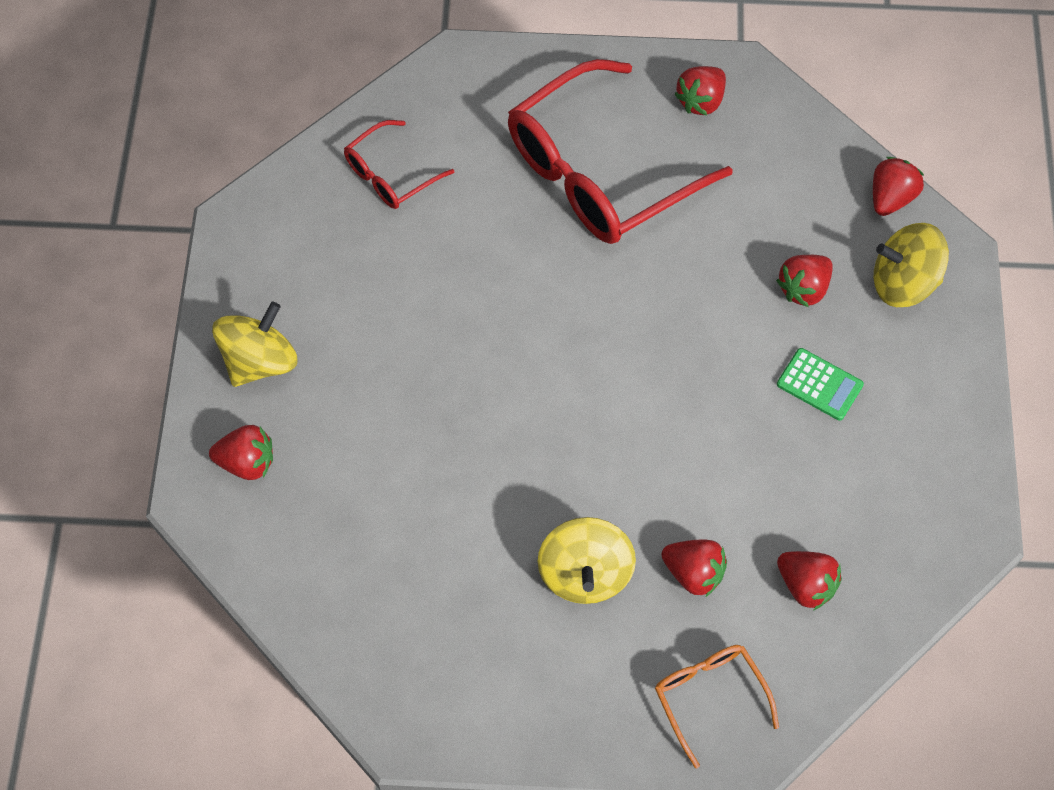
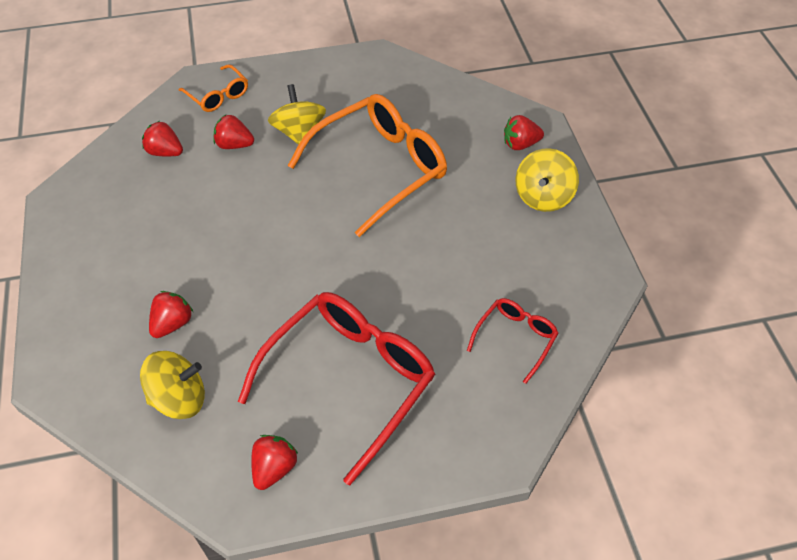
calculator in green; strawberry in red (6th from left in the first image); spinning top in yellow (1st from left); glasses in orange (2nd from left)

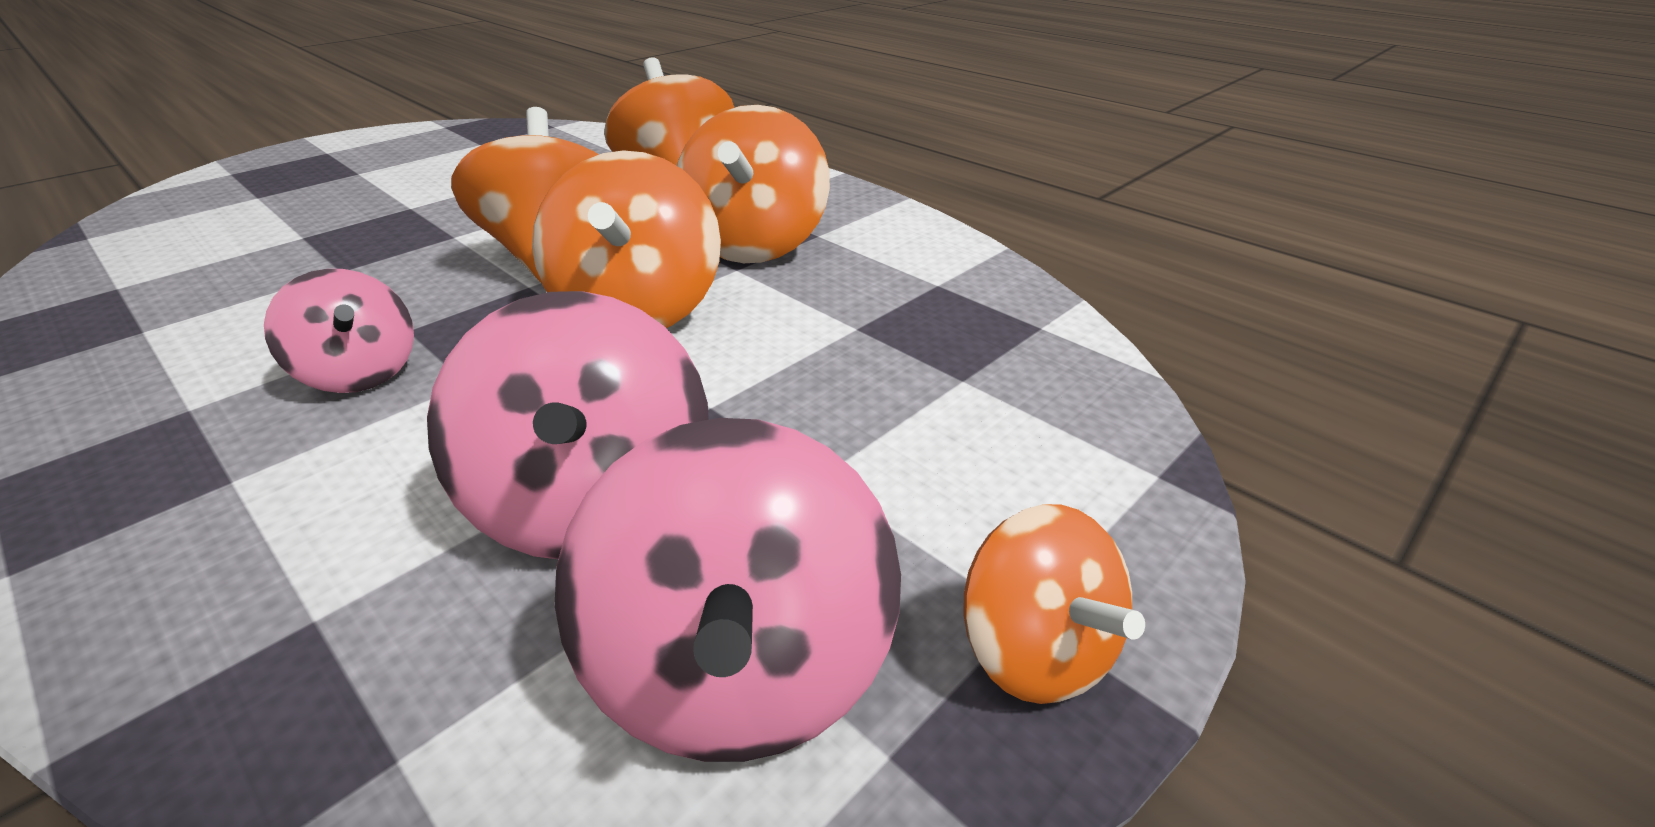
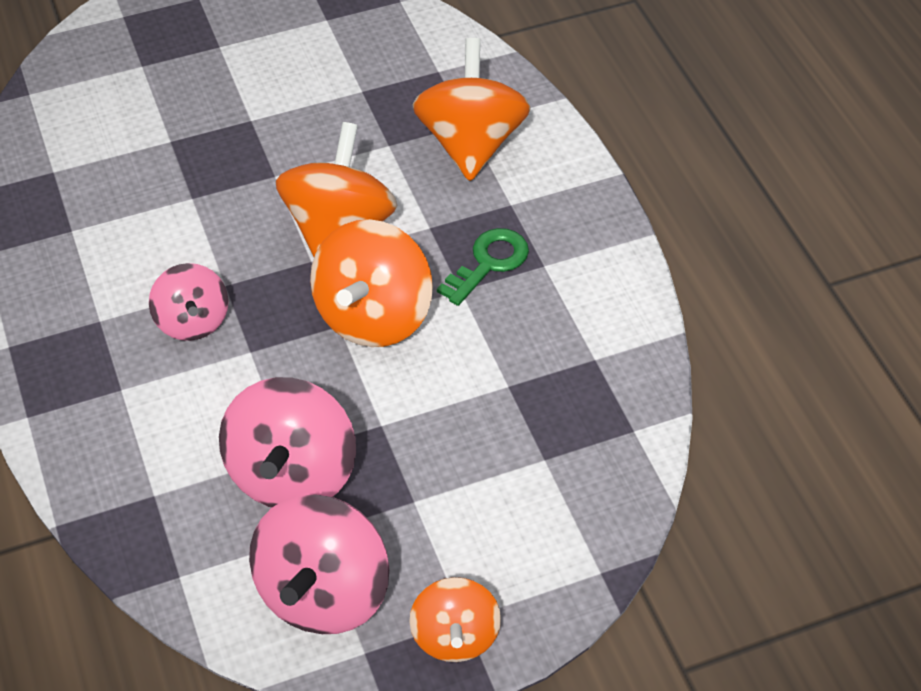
key in green

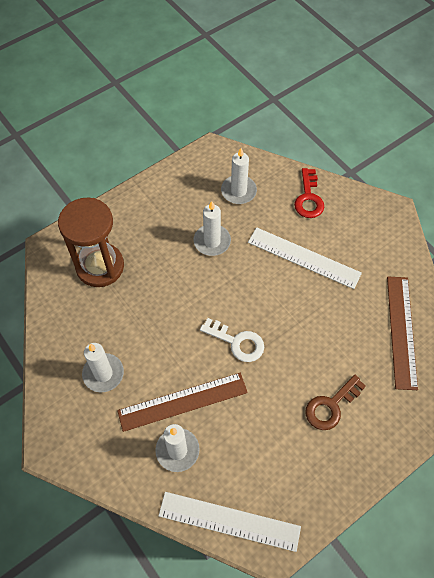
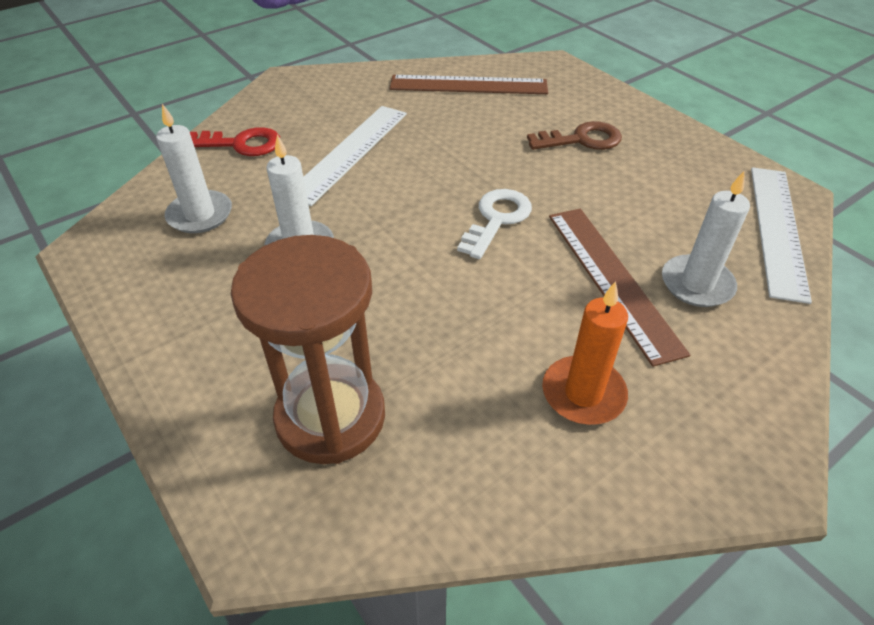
candle in orange; key in brown

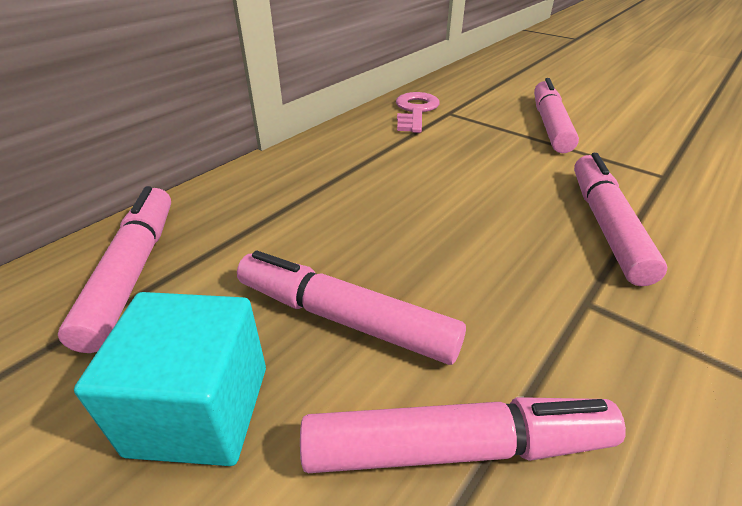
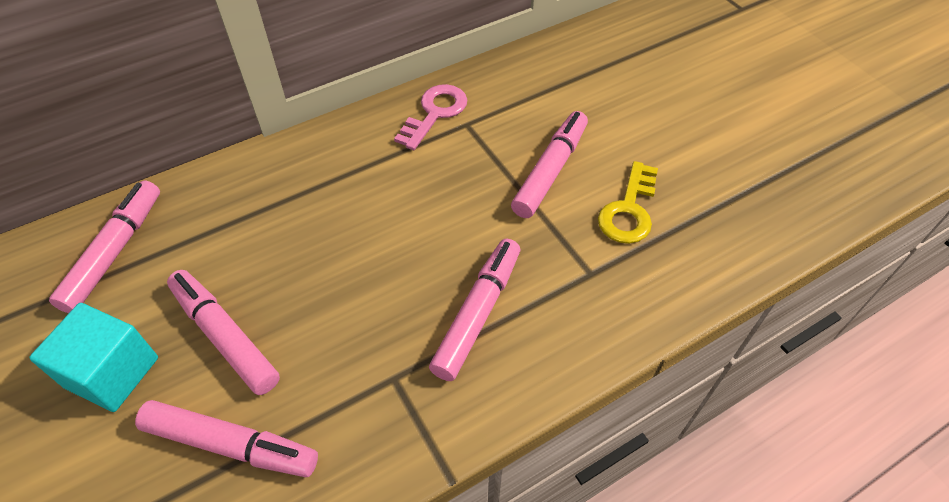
key in yellow

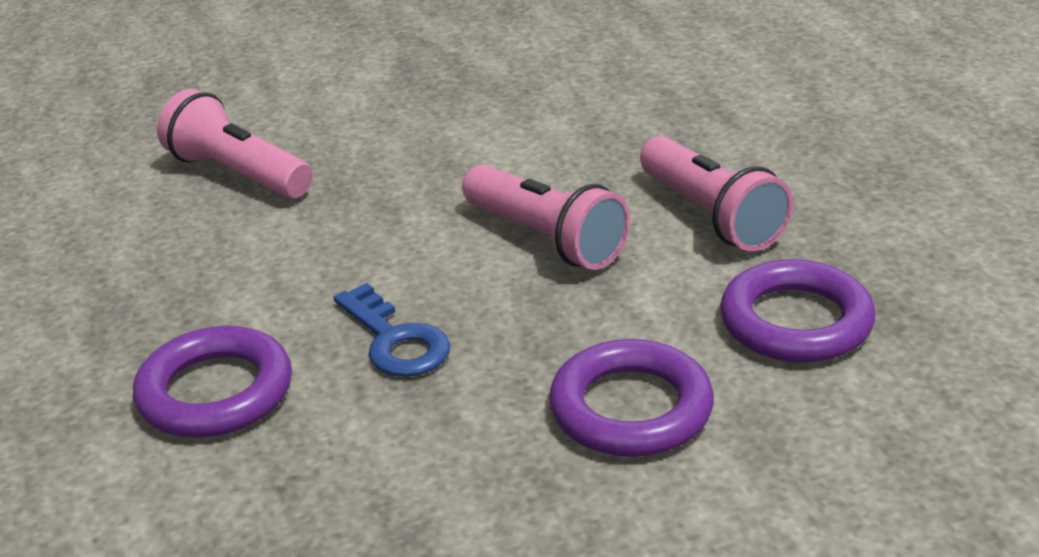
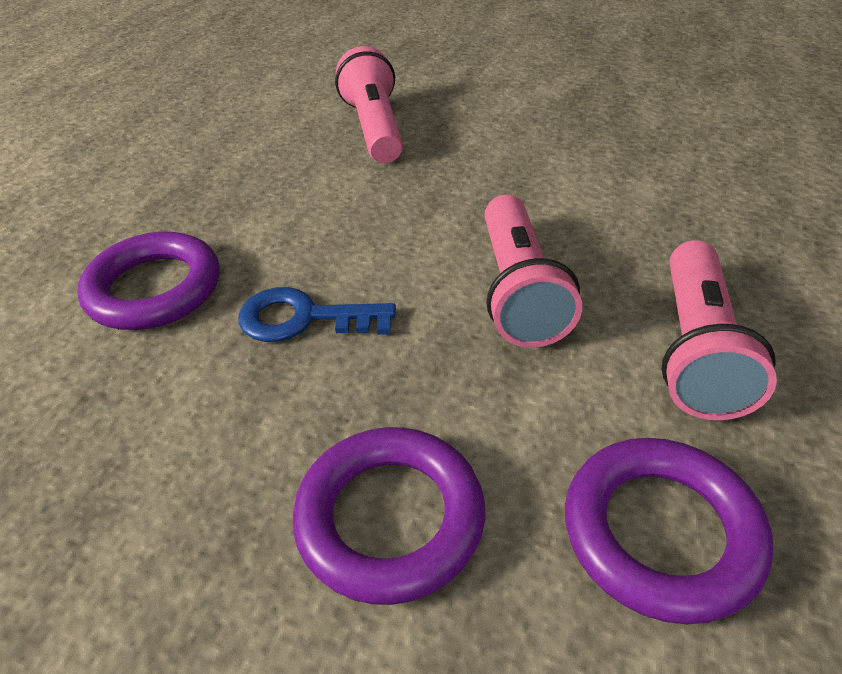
key in blue

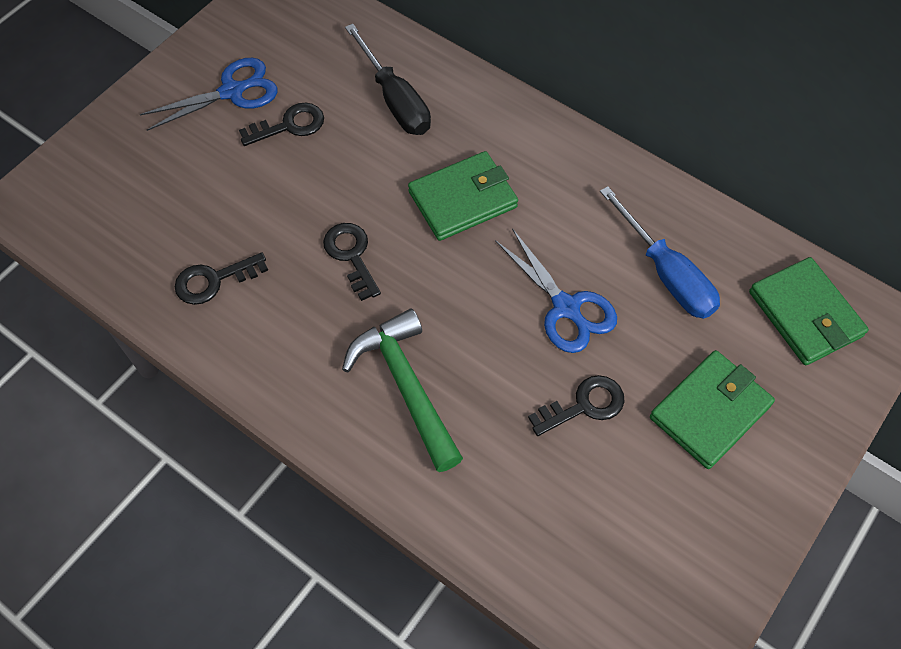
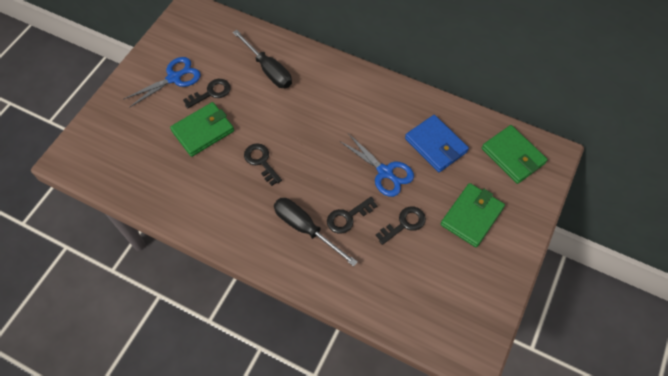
key in black (3rd from left); screwdriver in black (2nd from left); wallet in green (1st from left); wallet in blue

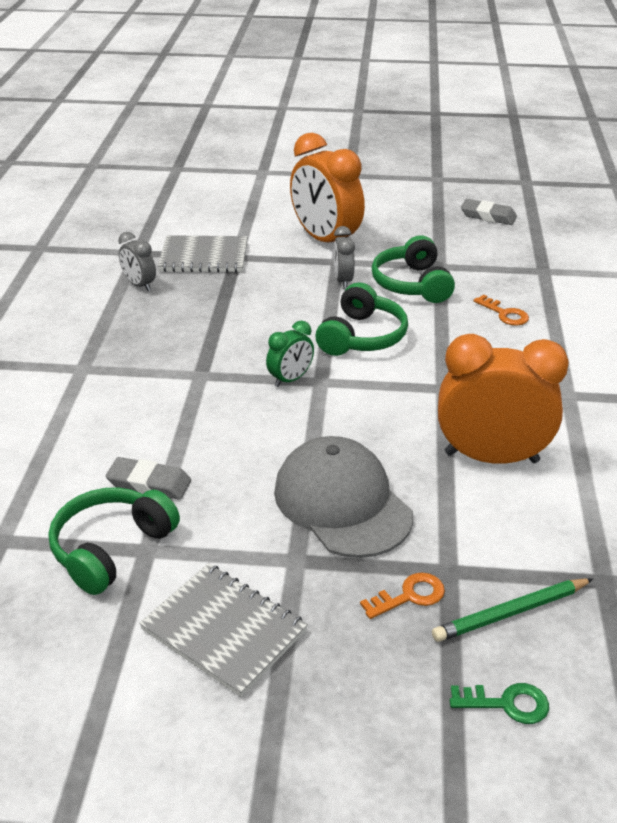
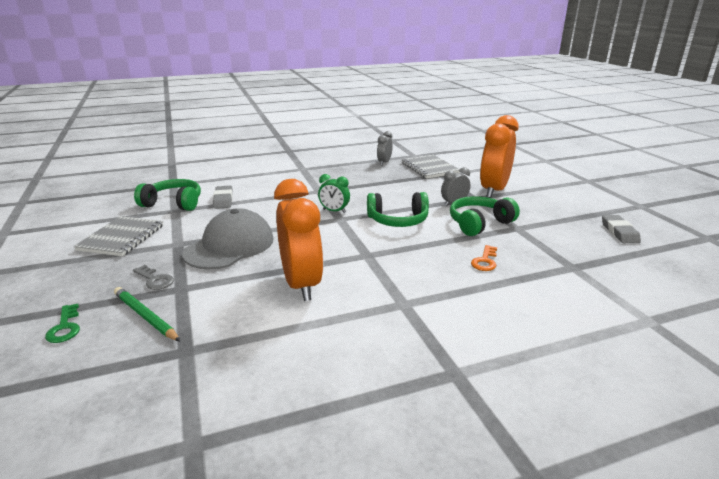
key in grey

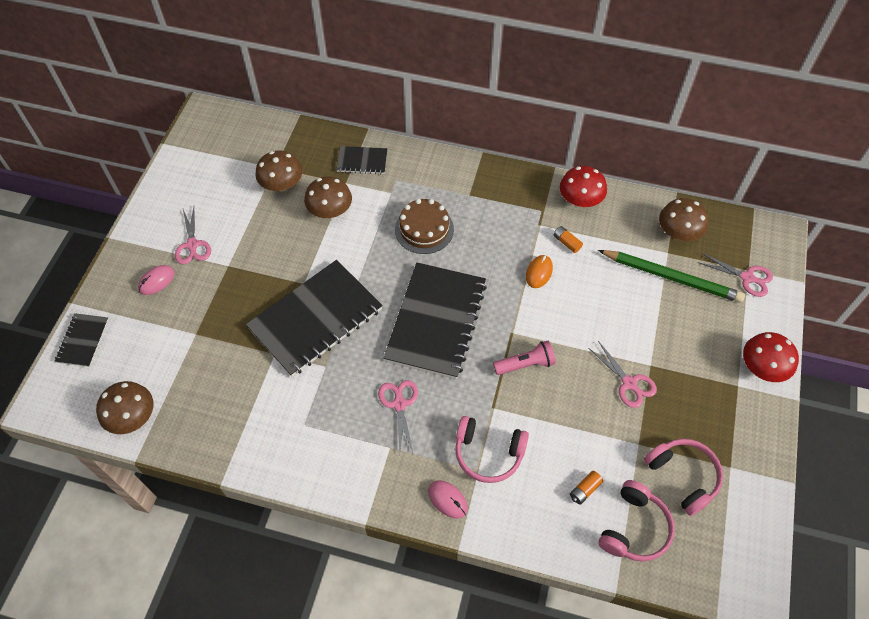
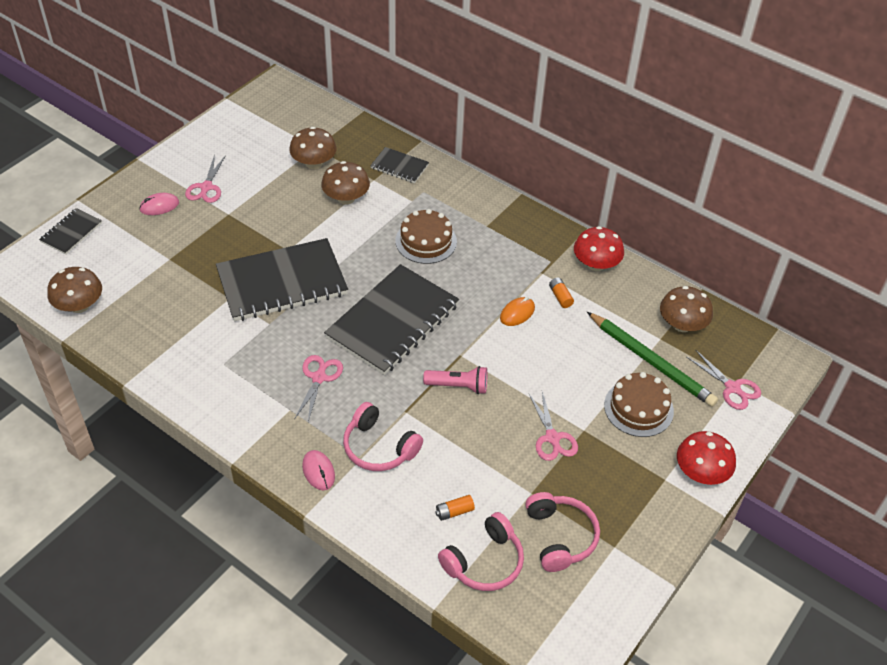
cake in brown (2nd from left)

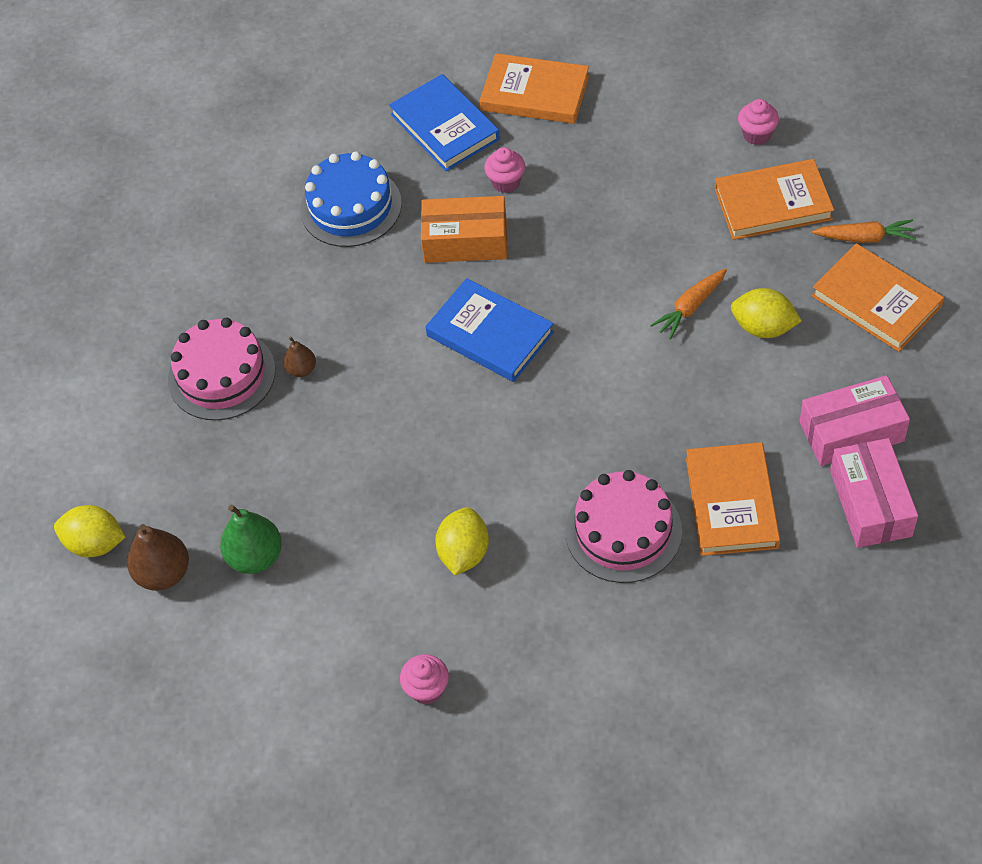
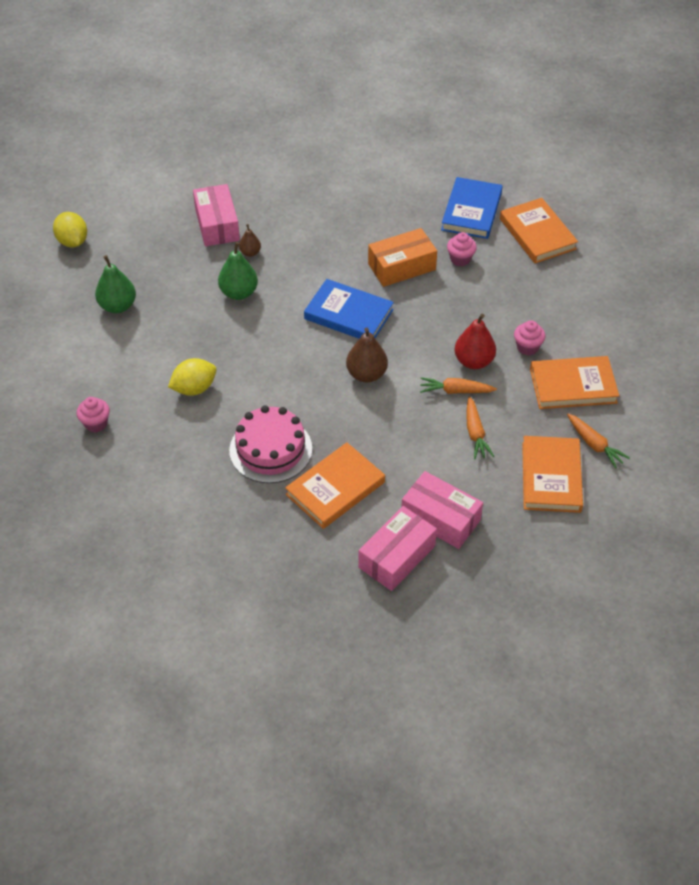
pear in brown (2nd from left); box in pink (1st from left); cake in blue; box in orange; book in blue (1st from left); book in orange (4th from left); carrot in orange (2nd from left); cupcake in pink (3rd from left); pear in green (2nd from left); pear in red

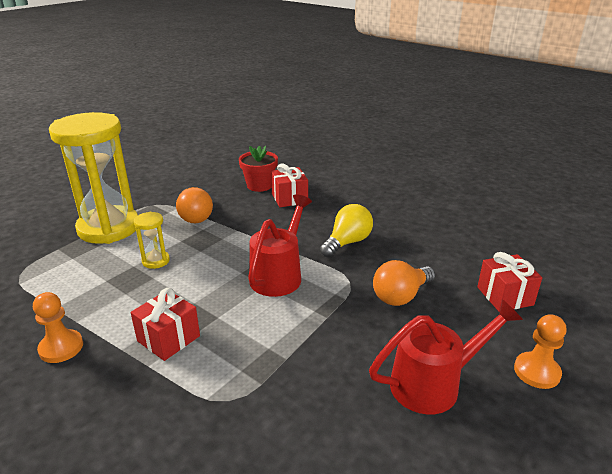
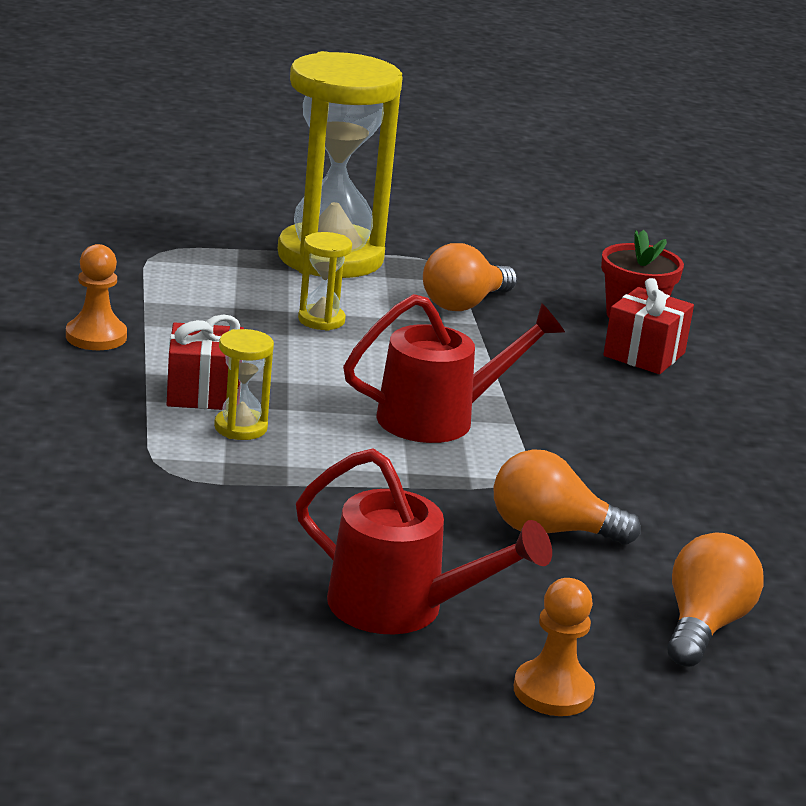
light bulb in yellow; light bulb in orange (3rd from left); hourglass in yellow (1st from left)

